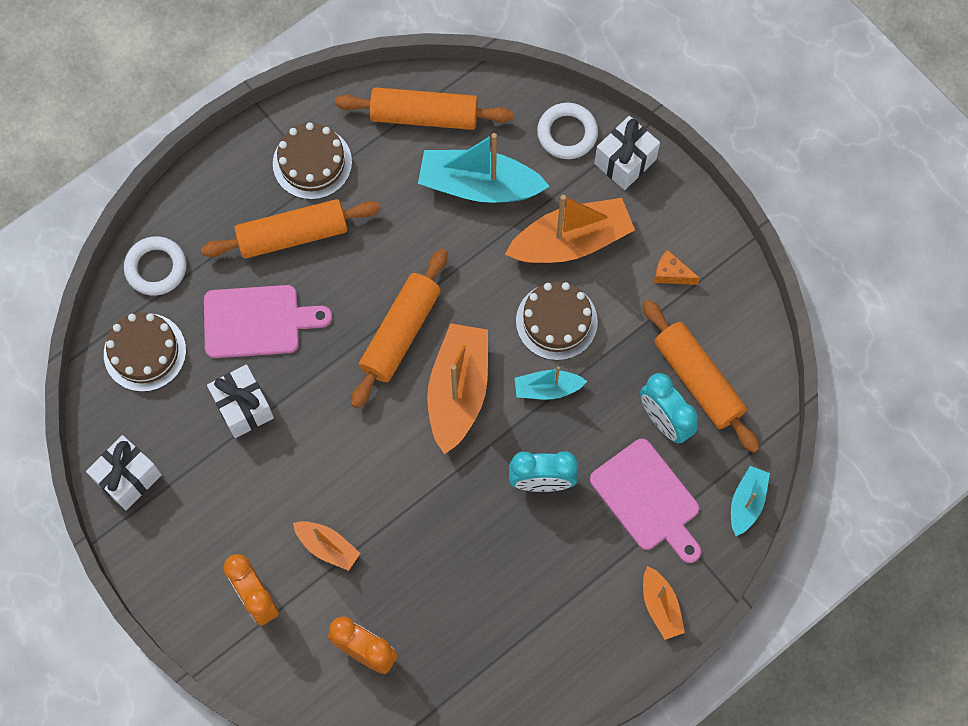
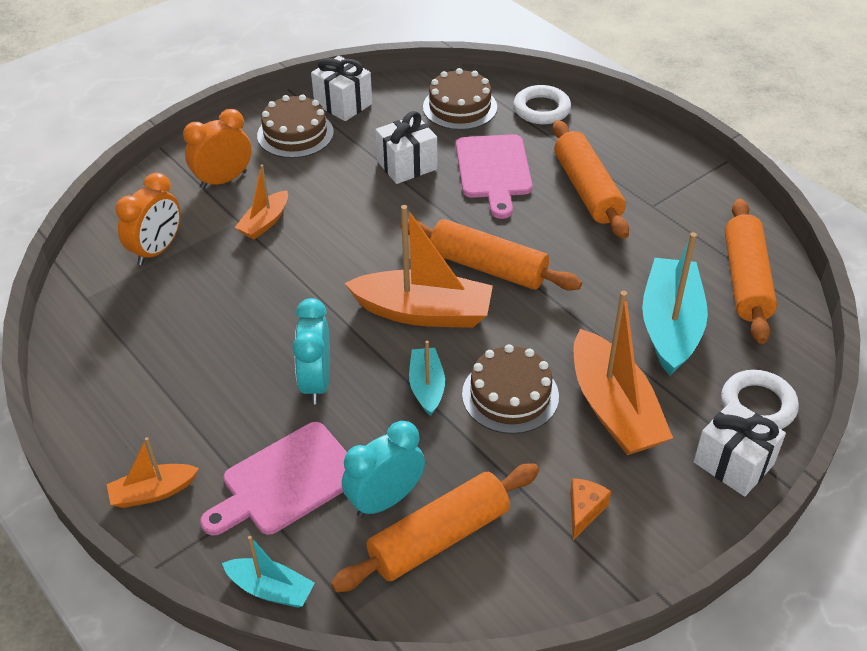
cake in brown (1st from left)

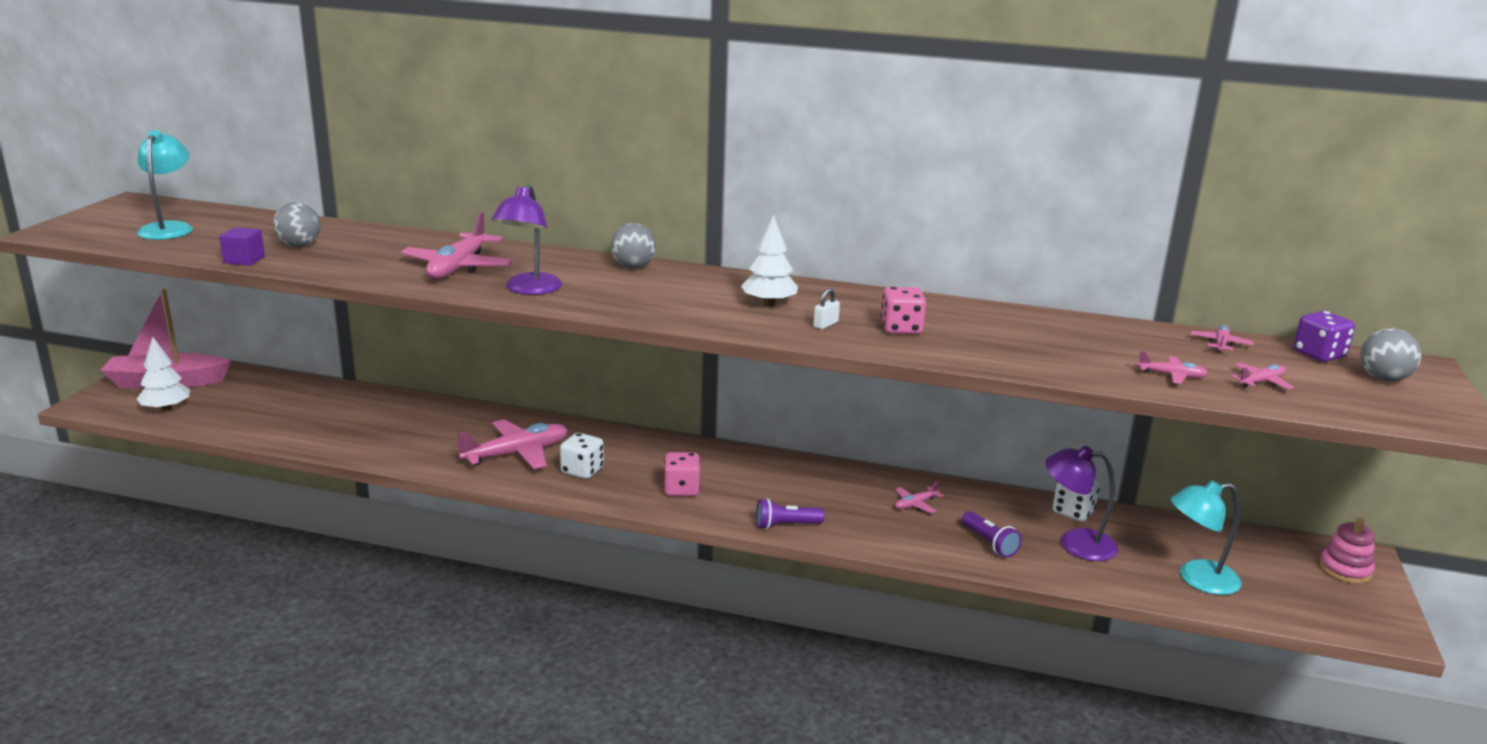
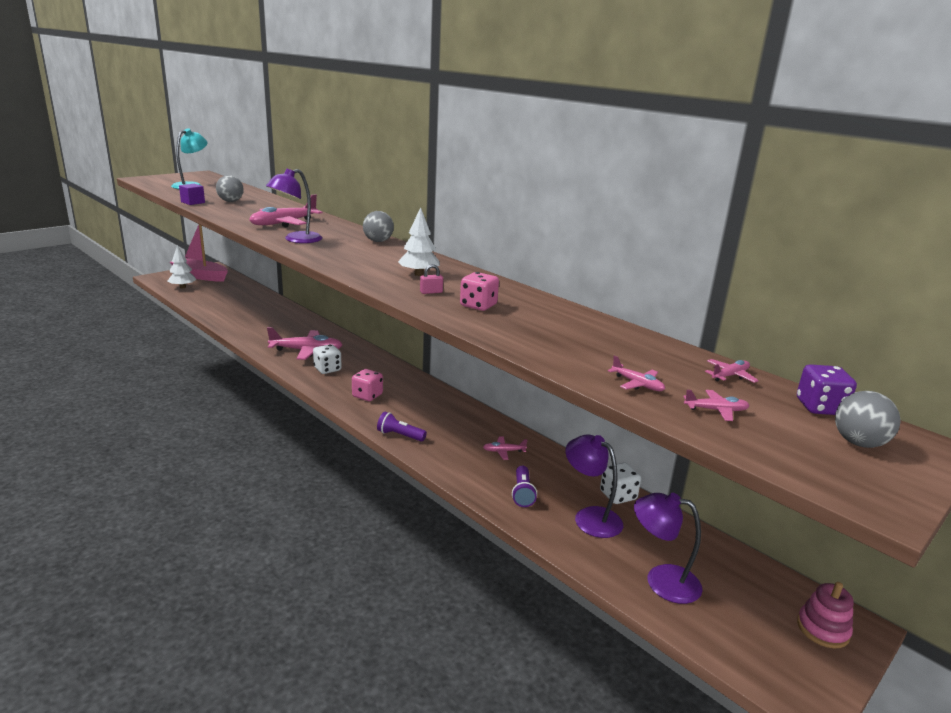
padlock in pink; lamp in purple (3rd from left)

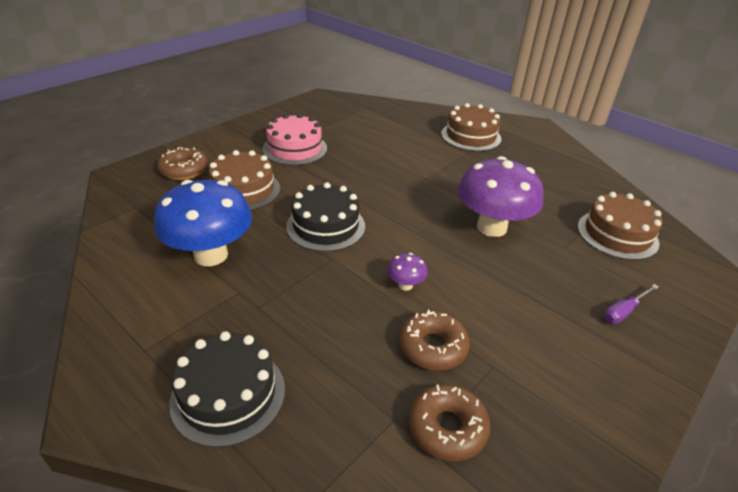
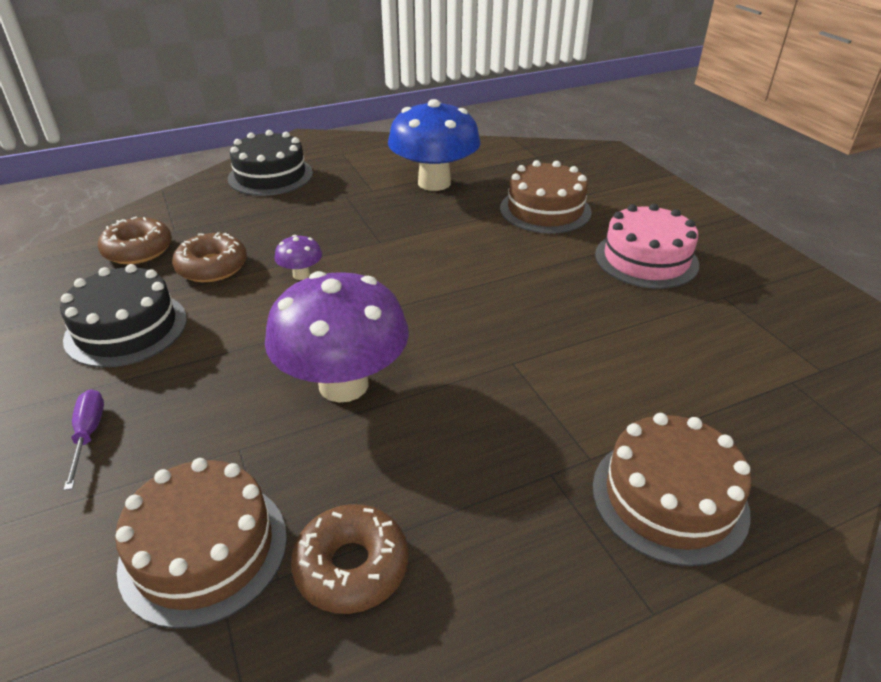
donut in brown (3rd from left); cake in black (1st from left)

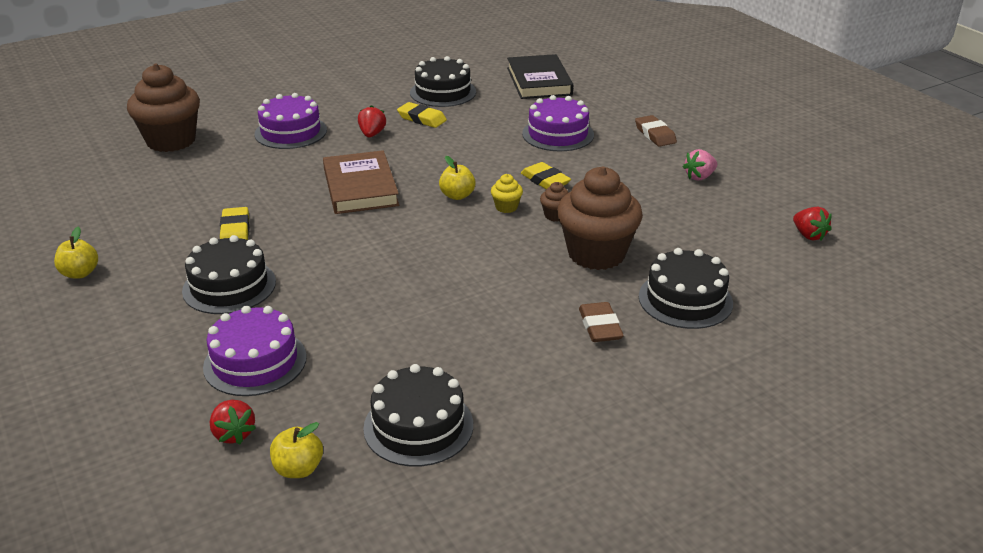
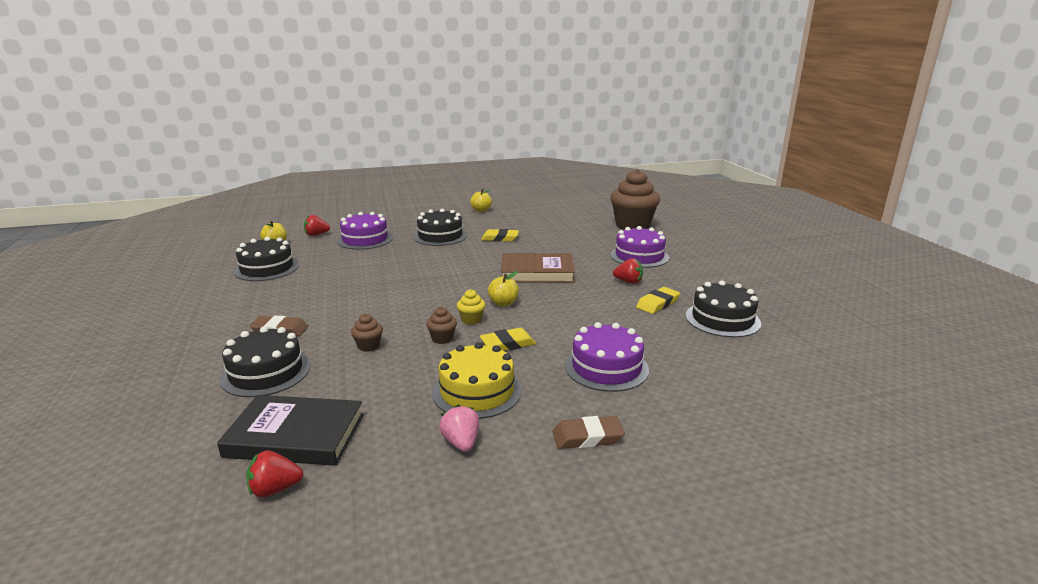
book in black; cupcake in brown (1st from left); cake in yellow

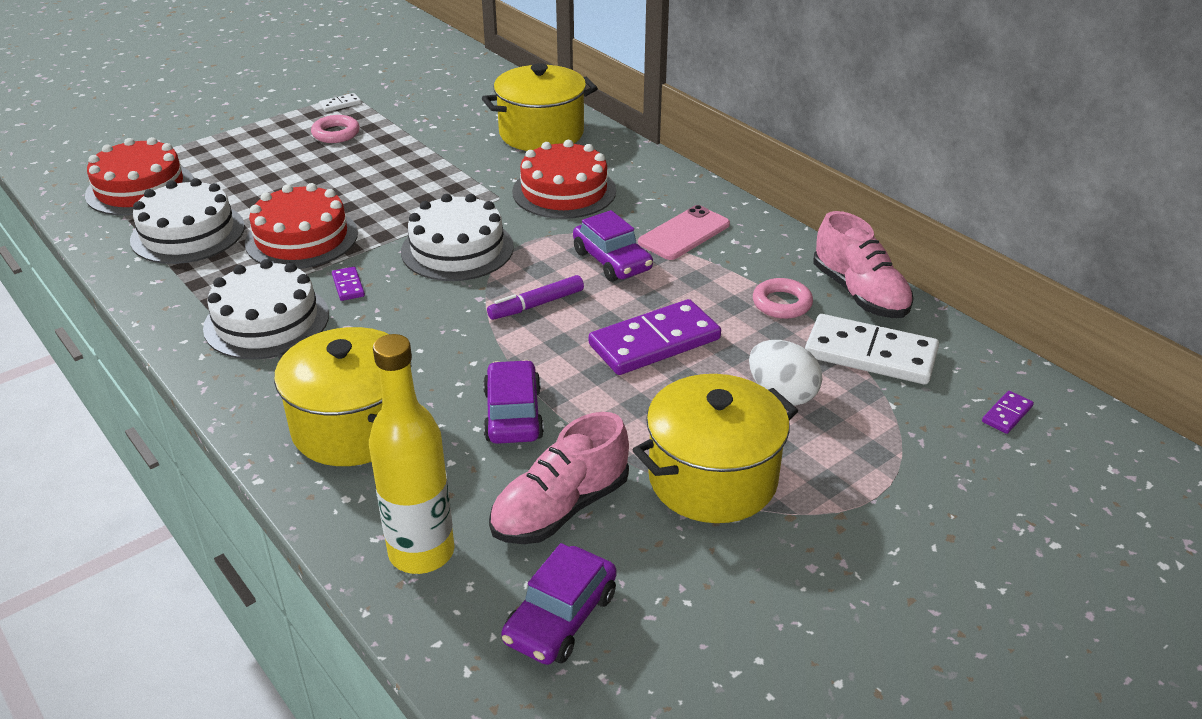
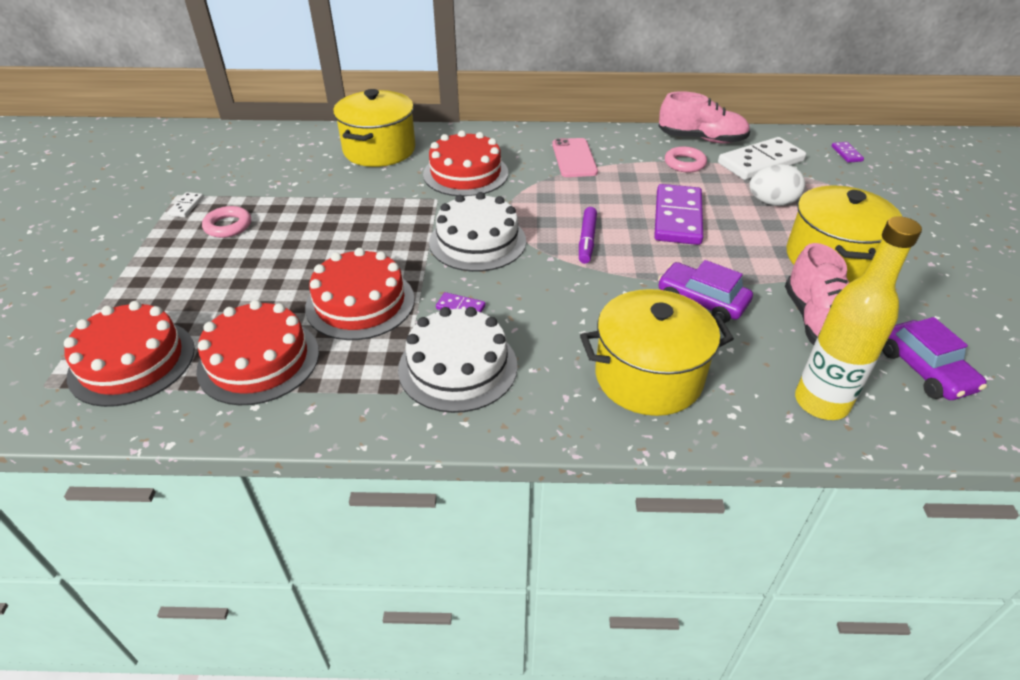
cake in red (2nd from left); car in purple (3rd from left in the first image)

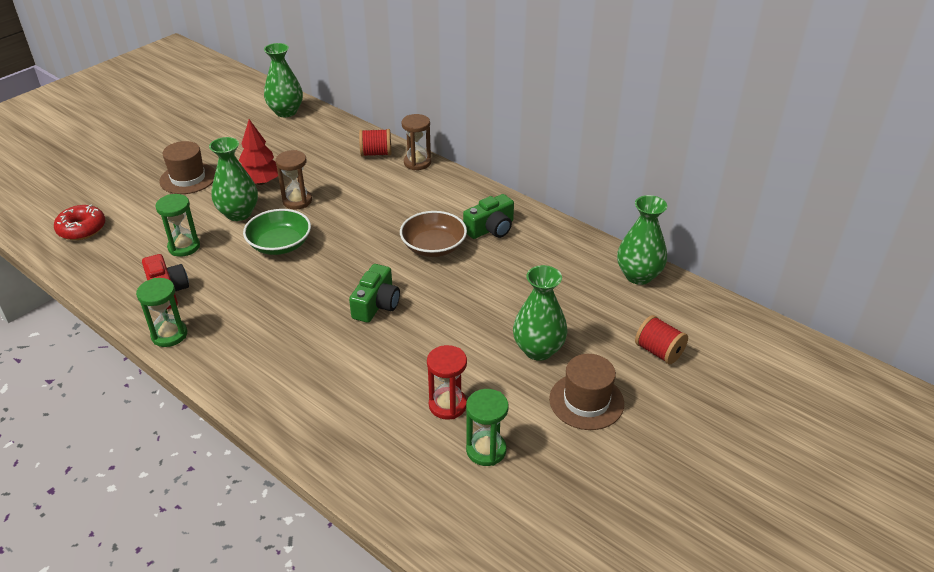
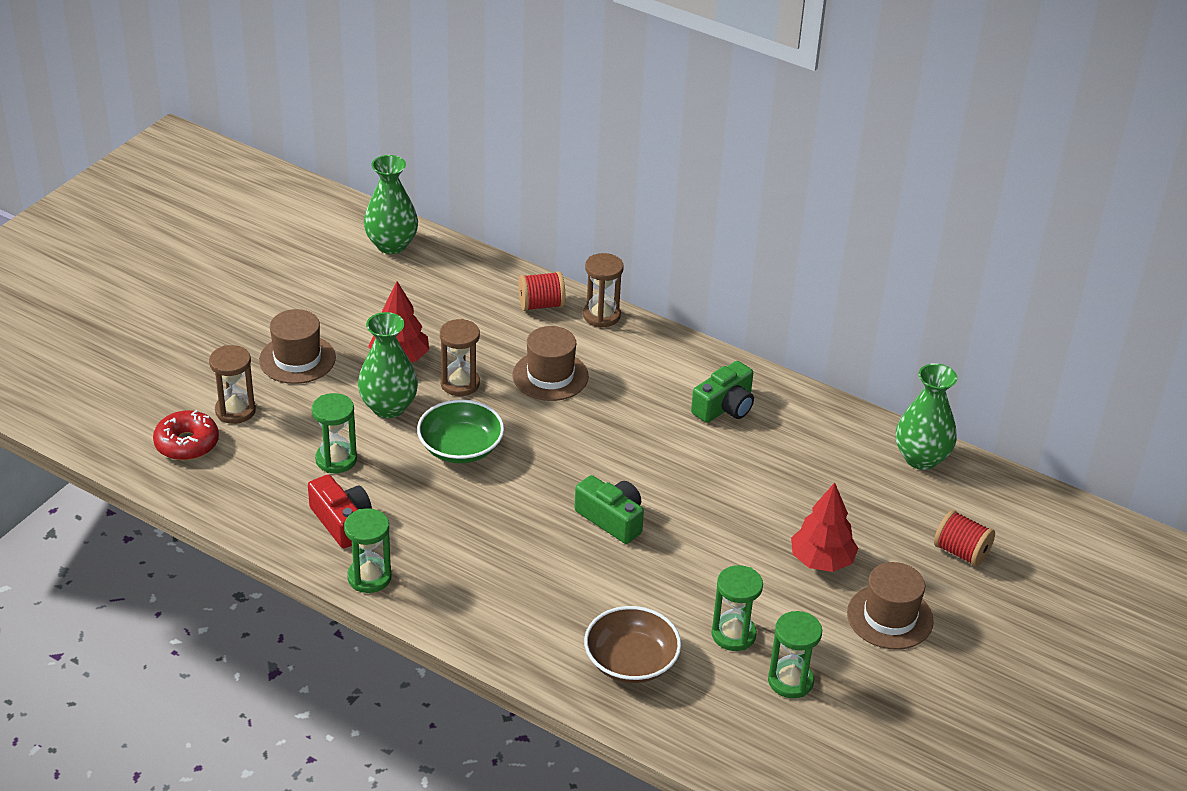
camera in green (1st from left); bowl in brown; hourglass in green (3rd from left); tree in red (2nd from left); hourglass in brown (1st from left); hat in brown (2nd from left)

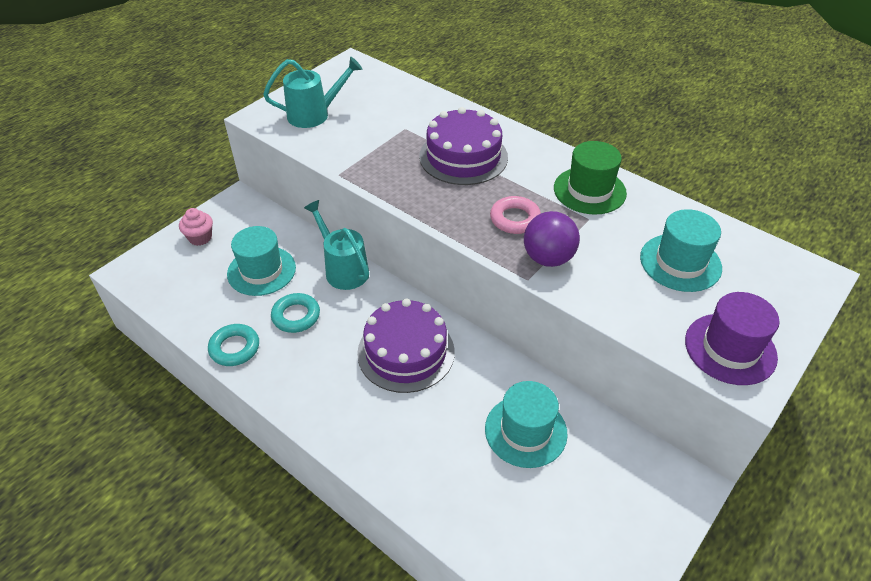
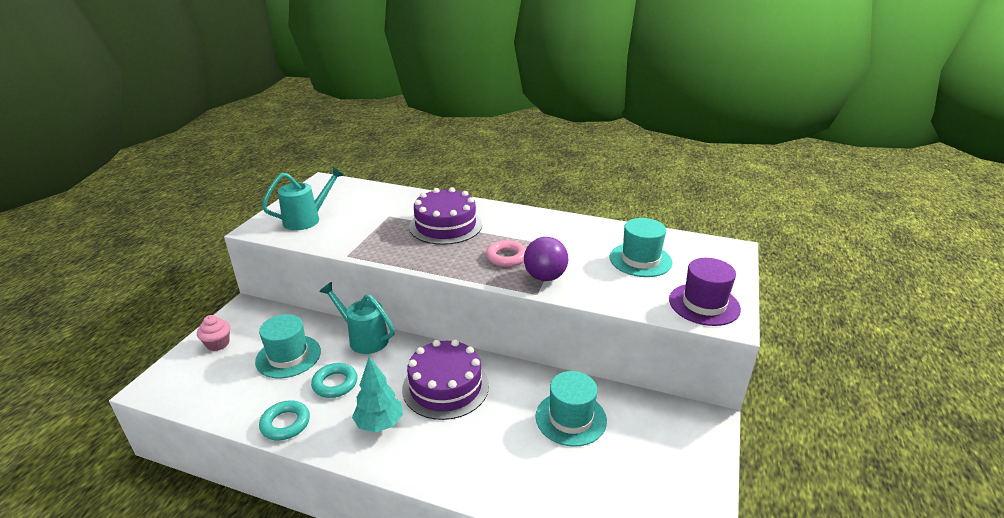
hat in green; tree in turquoise

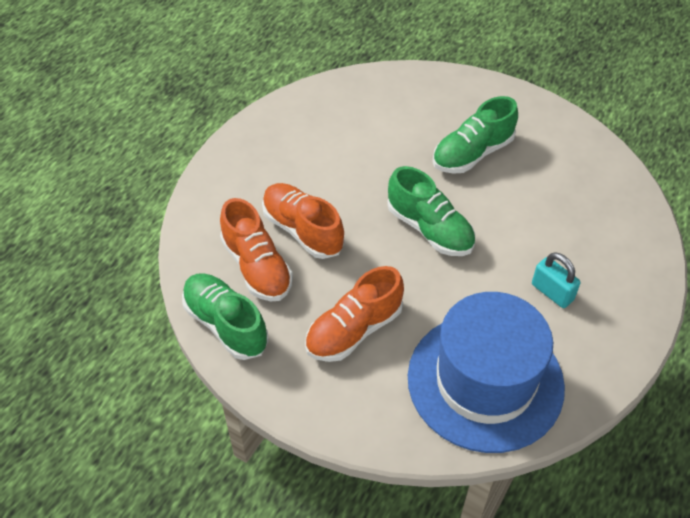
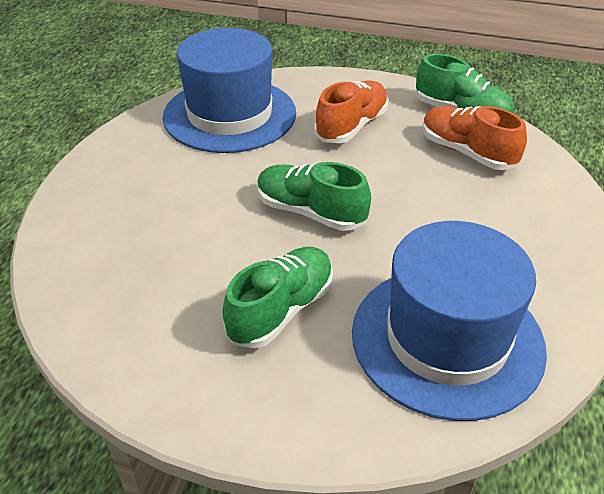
shoe in orange (2nd from left in the first image); padlock in turquoise; hat in blue (2nd from left)

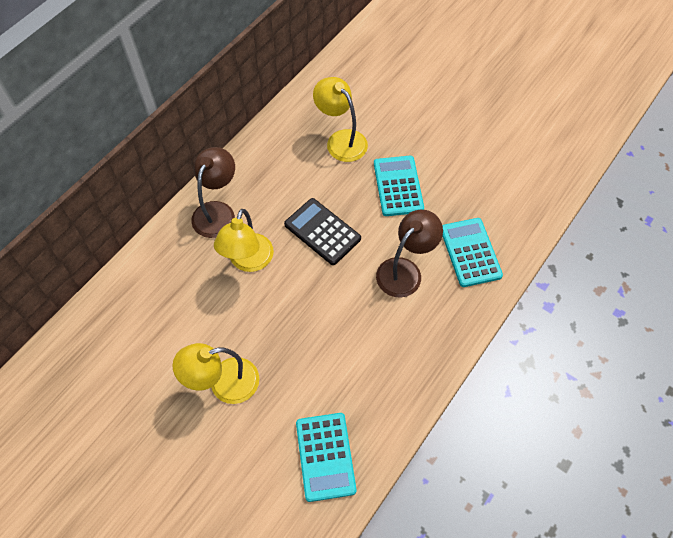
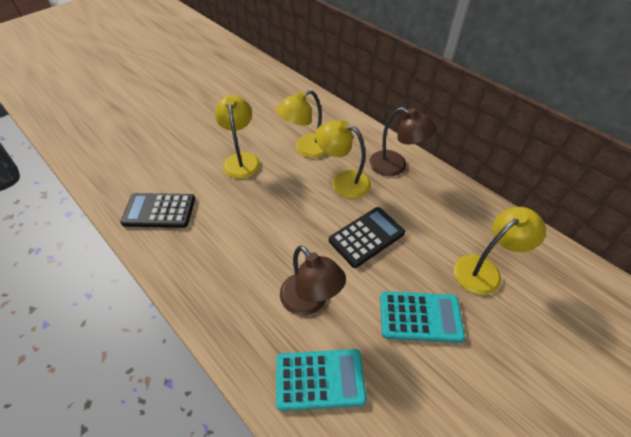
calculator in black (1st from left); lamp in yellow (2nd from left)

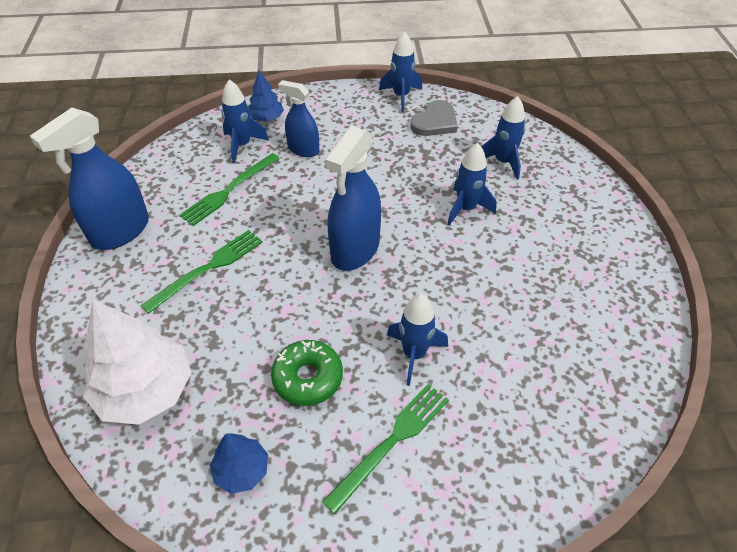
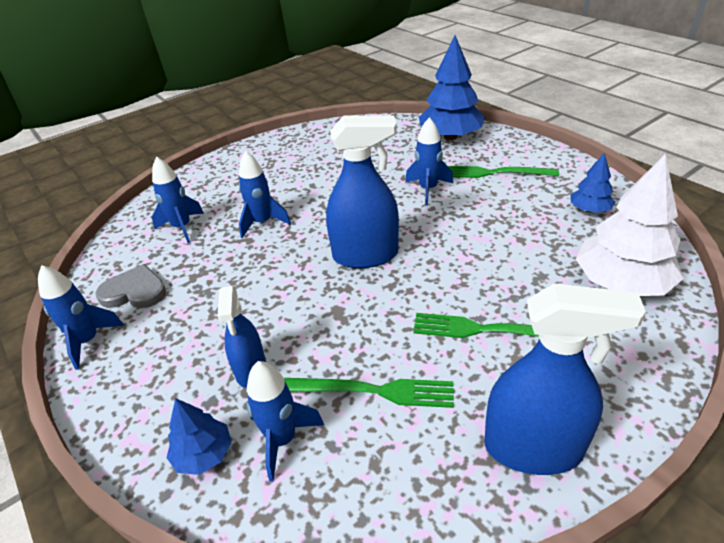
donut in green; tree in blue (2nd from left)

